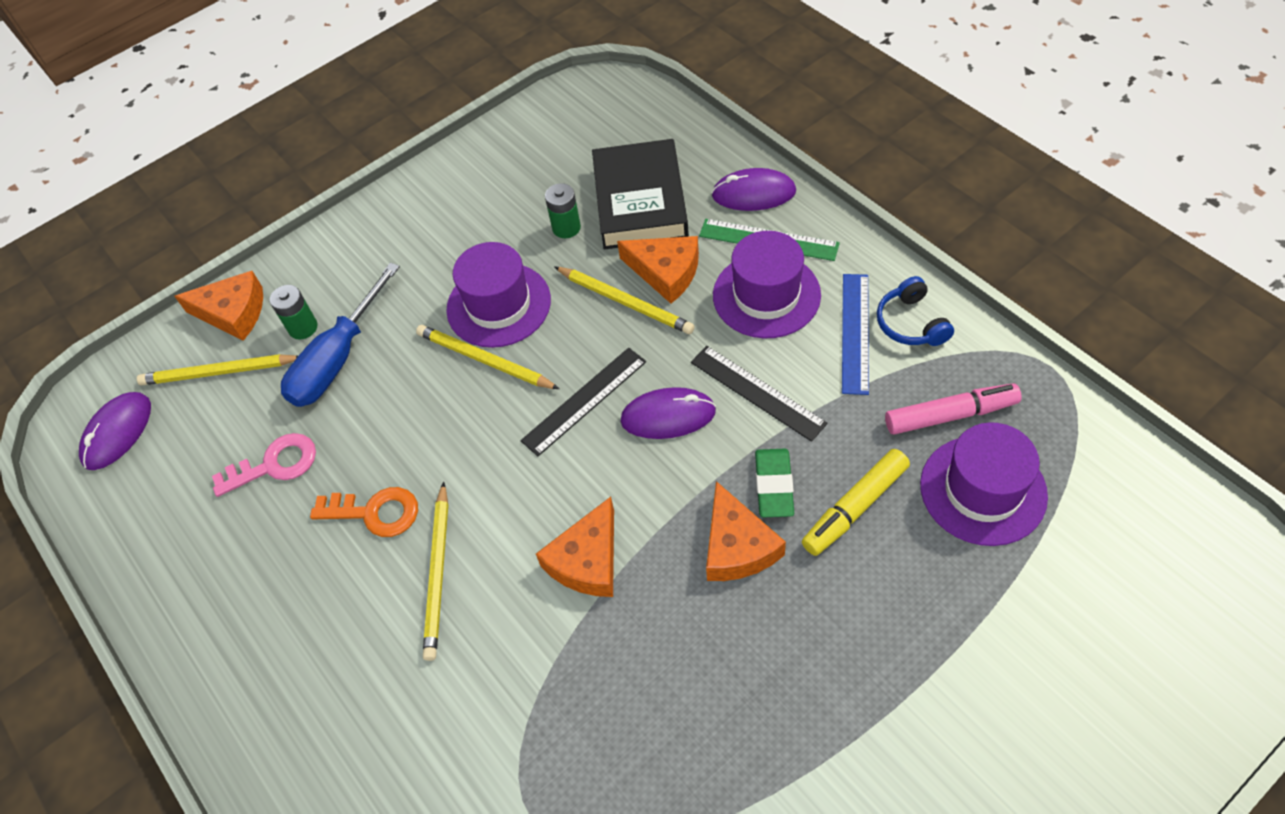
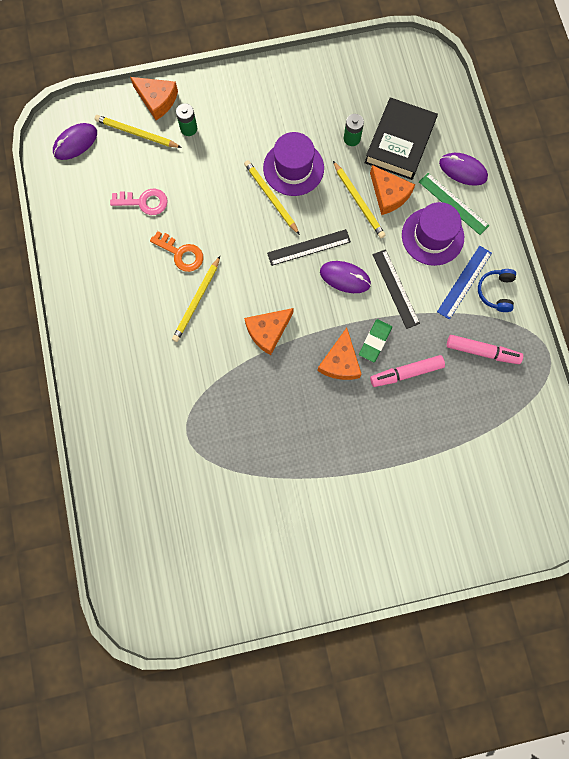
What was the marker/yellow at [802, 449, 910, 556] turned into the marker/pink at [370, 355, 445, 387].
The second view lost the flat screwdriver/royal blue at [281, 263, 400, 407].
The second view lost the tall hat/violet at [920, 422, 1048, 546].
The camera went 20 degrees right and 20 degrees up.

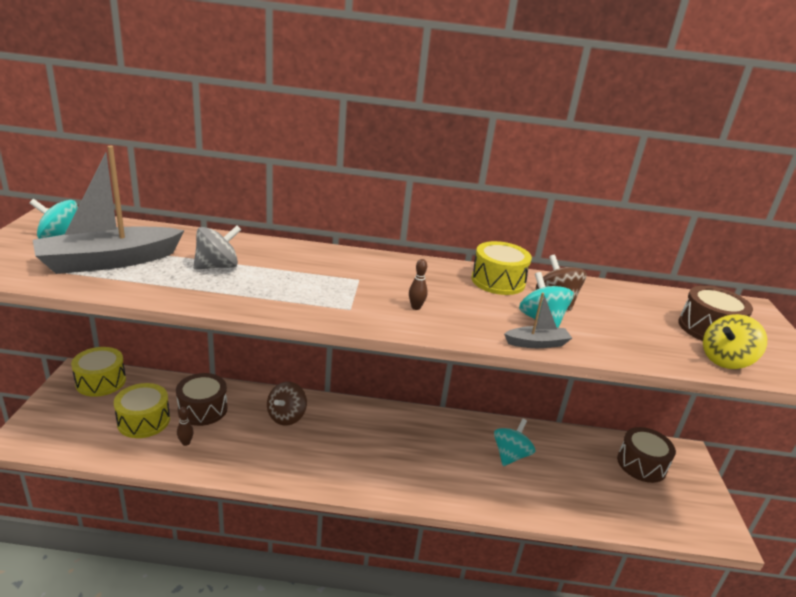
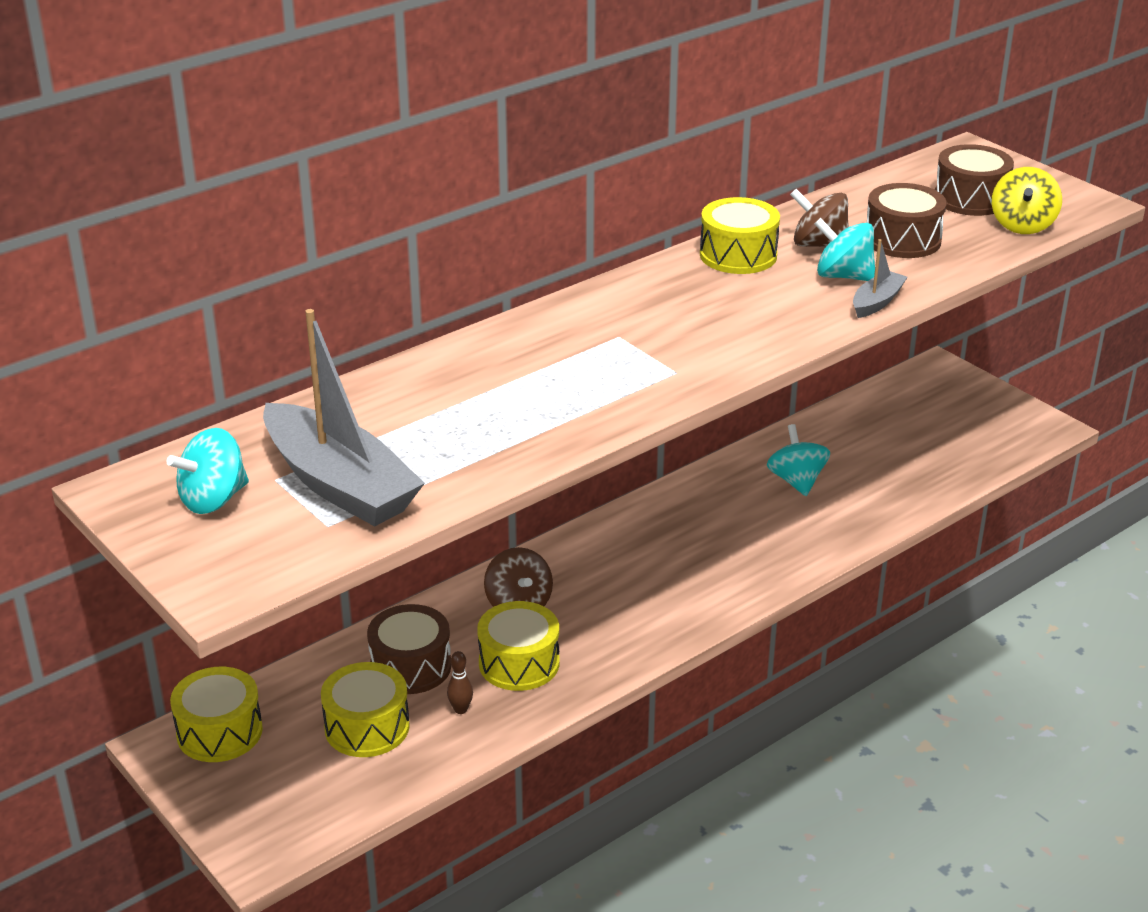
The sailboat/ash-grey at [33, 146, 185, 274] ended up facing another way, 60 degrees counterclockwise from before.
The second view gained the drum/yellow at [477, 601, 559, 691].
The drum/dark brown ended up elsewhere, having gone from [617, 427, 676, 483] to [867, 183, 947, 258].
The second view lost the toy top/ash-grey at [193, 225, 241, 270].
The second view lost the skittle/dark brown at [409, 259, 428, 310].
The camera went 40 degrees left and 5 degrees up.

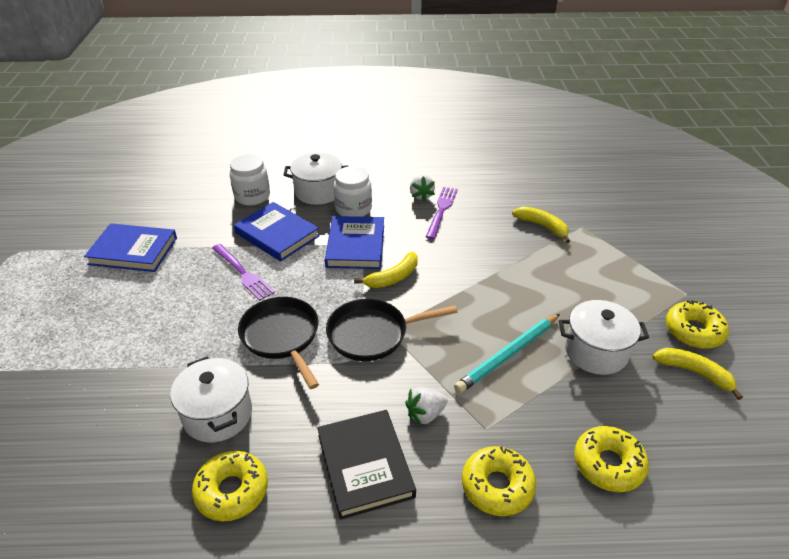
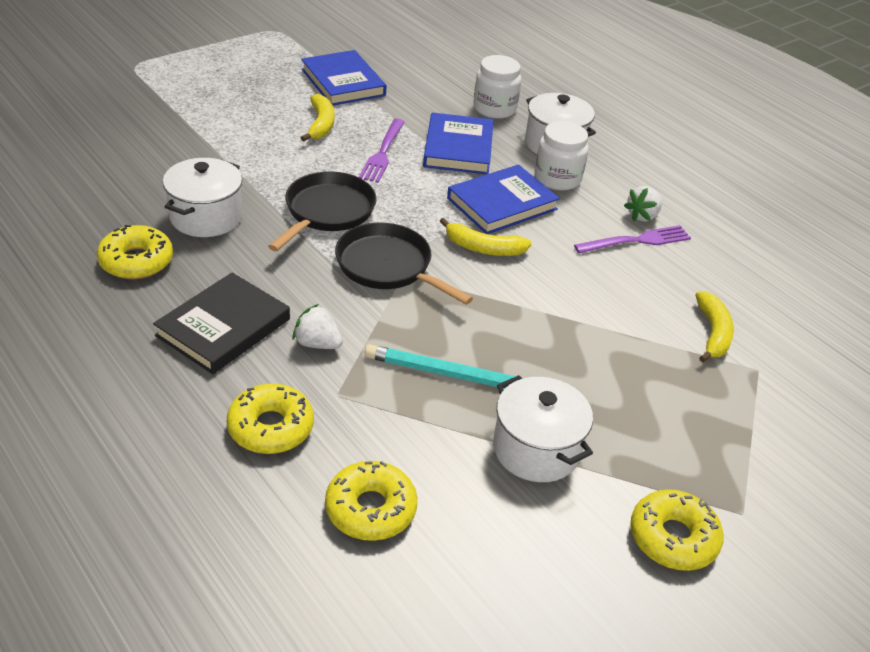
The banana/yellow ended up elsewhere, having gone from [653, 348, 743, 400] to [301, 94, 334, 142].
The camera went 50 degrees right and 0 degrees up.

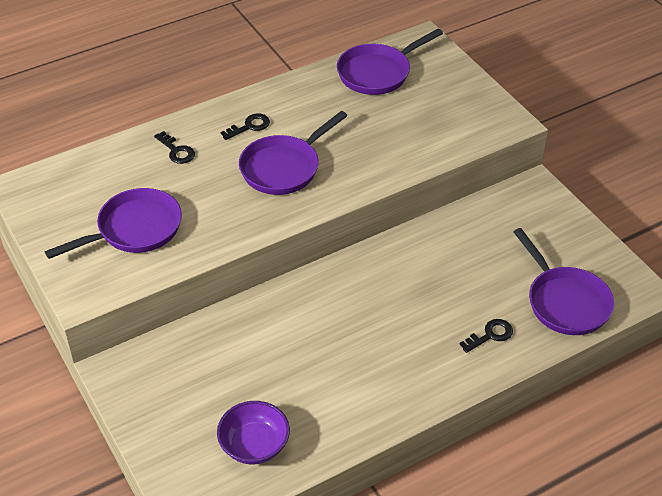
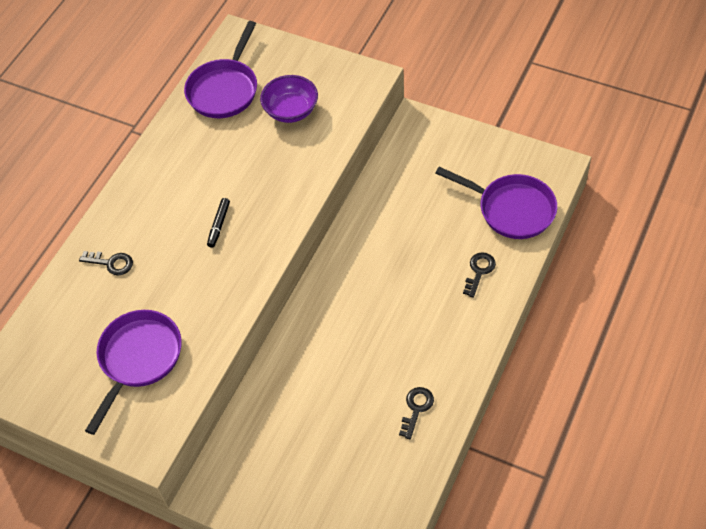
Where the skillet/violet stood at [239, 111, 348, 195], the marker/jet-black came to stand at [207, 198, 230, 248].
The deep dish/violet ended up elsewhere, having gone from [217, 401, 290, 464] to [260, 75, 318, 123].
The key/jet-black ended up elsewhere, having gone from [221, 113, 270, 140] to [399, 387, 434, 439].
The camera went 30 degrees left and 10 degrees up.

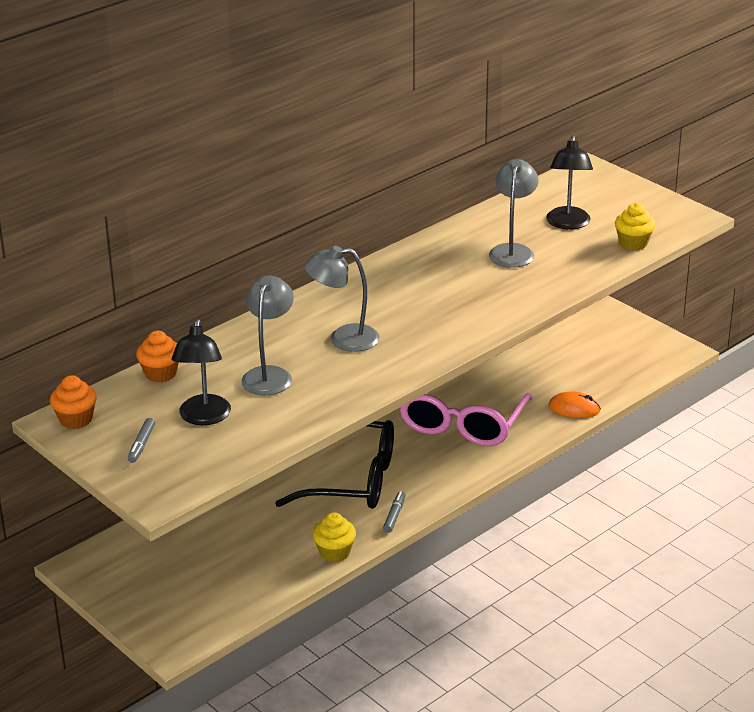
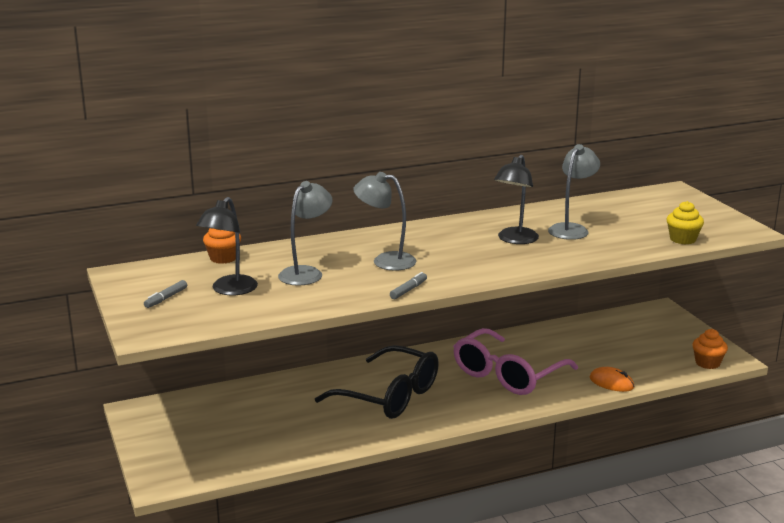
The marker/ash-grey ended up elsewhere, having gone from [383, 491, 405, 533] to [390, 272, 427, 299].
The lamp/jet-black ended up elsewhere, having gone from [546, 135, 593, 230] to [494, 155, 539, 244].
The cupcake/orange ended up elsewhere, having gone from [50, 375, 97, 429] to [692, 329, 728, 369].
The second view lost the cupcake/yellow at [312, 512, 356, 562].
The camera went 20 degrees right and 10 degrees down.

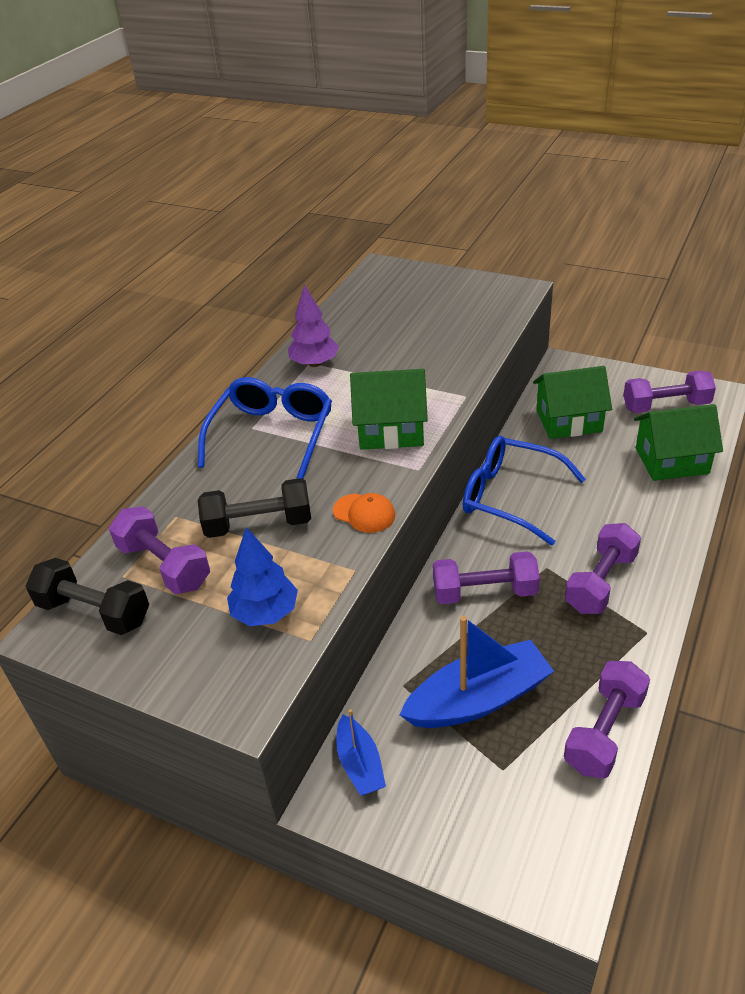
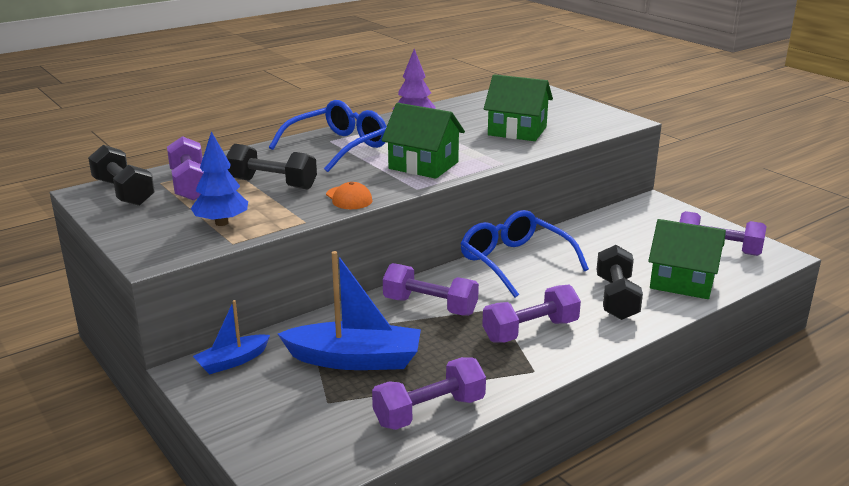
The sailboat/royal blue at [336, 709, 386, 796] ended up facing another way, 45 degrees clockwise from before.
The cottage/green ended up elsewhere, having gone from [533, 366, 612, 439] to [484, 74, 553, 141].
The second view gained the free weight/jet-black at [596, 245, 643, 320].
The camera went 25 degrees right and 15 degrees down.

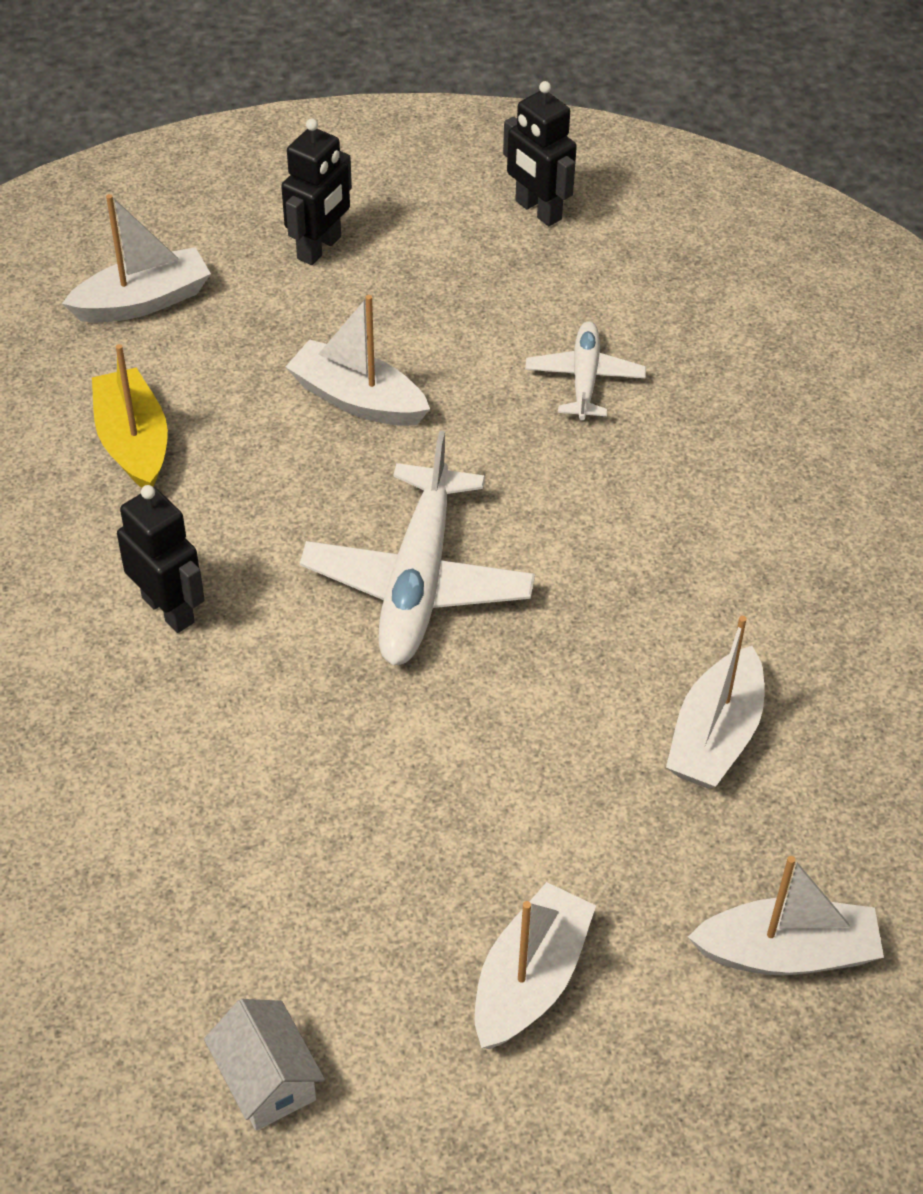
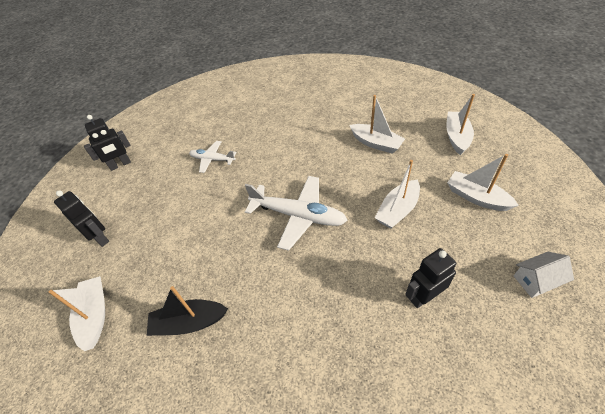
What was the sailboat/yellow at [92, 344, 168, 488] turned into the sailboat/jet-black at [147, 286, 228, 336].
The sailboat/white ended up elsewhere, having gone from [286, 295, 430, 426] to [375, 160, 420, 229].
The robot figure/jet-black ended up elsewhere, having gone from [117, 485, 205, 633] to [405, 248, 456, 308].
The camera went 75 degrees left and 0 degrees up.

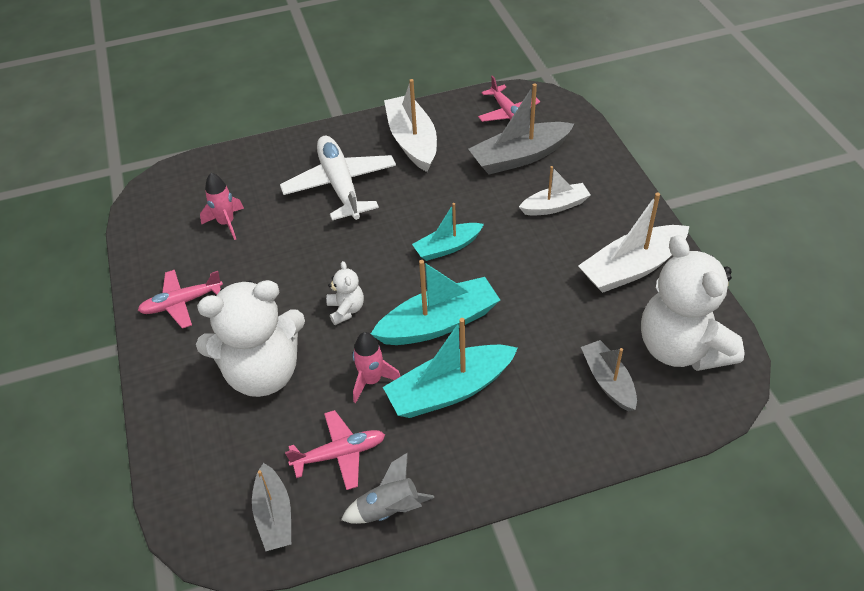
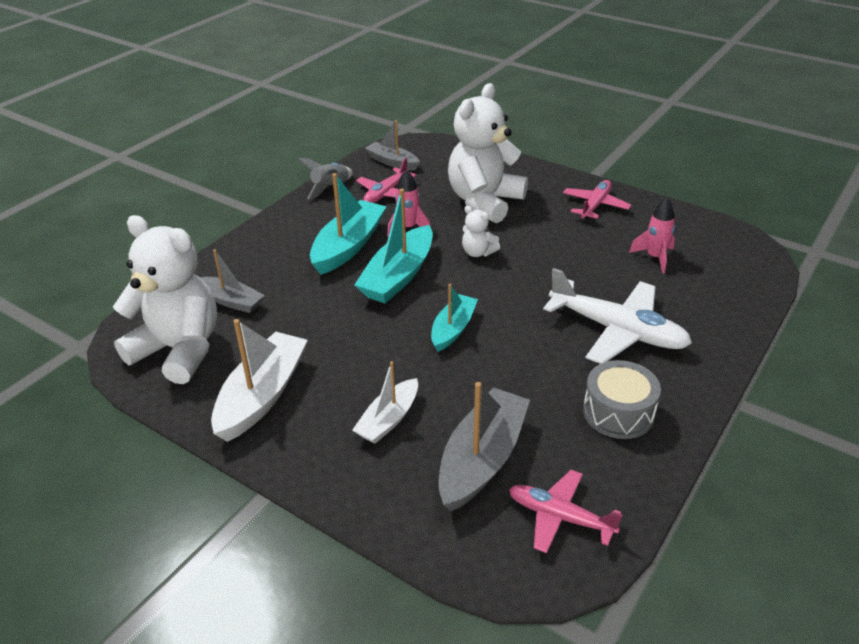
Where the sailboat/white stood at [384, 79, 437, 172], the drum/ash-grey came to stand at [583, 360, 661, 439].
The camera went 140 degrees right and 10 degrees down.

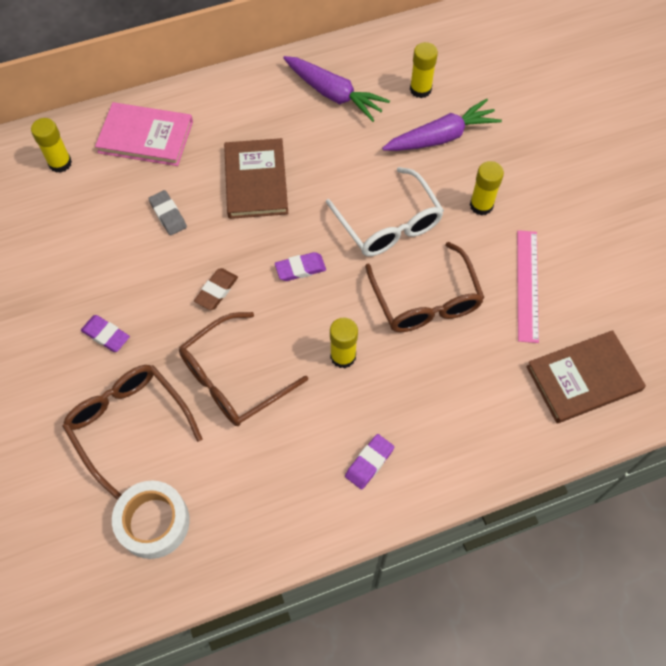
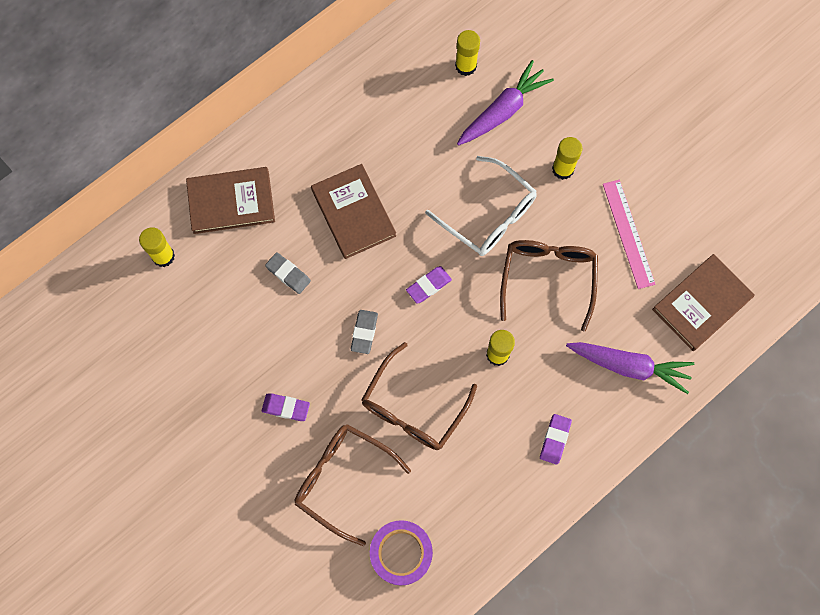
What was the book/pink at [95, 102, 193, 166] turned into the book/dark brown at [186, 167, 275, 234].
What was the eraser/dark brown at [194, 268, 238, 310] turned into the eraser/ash-grey at [351, 310, 378, 354].
What was the sticky tape/white at [112, 480, 190, 559] turned into the sticky tape/violet at [370, 520, 433, 586].
The eyeglasses/dark brown at [365, 242, 484, 332] ended up facing another way, 135 degrees counterclockwise from before.
The root vegetable/violet ended up elsewhere, having gone from [283, 56, 390, 122] to [566, 342, 694, 394].
The camera went 20 degrees left and 10 degrees up.

